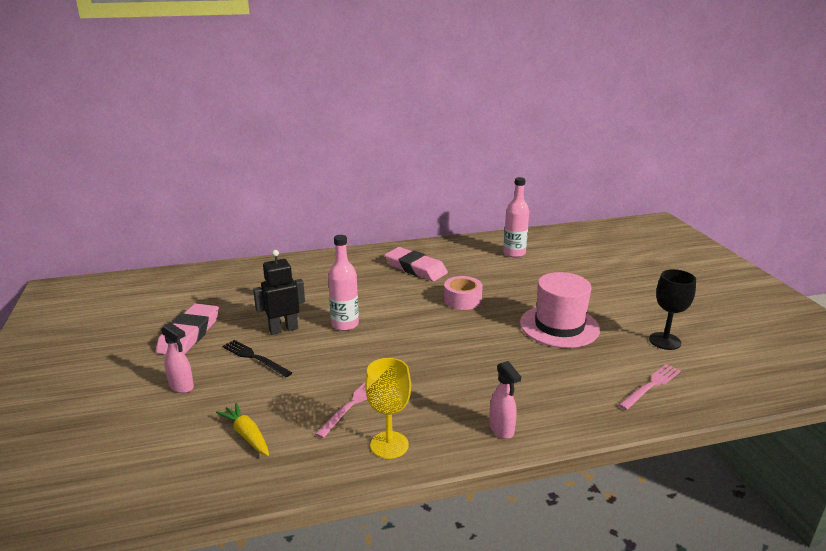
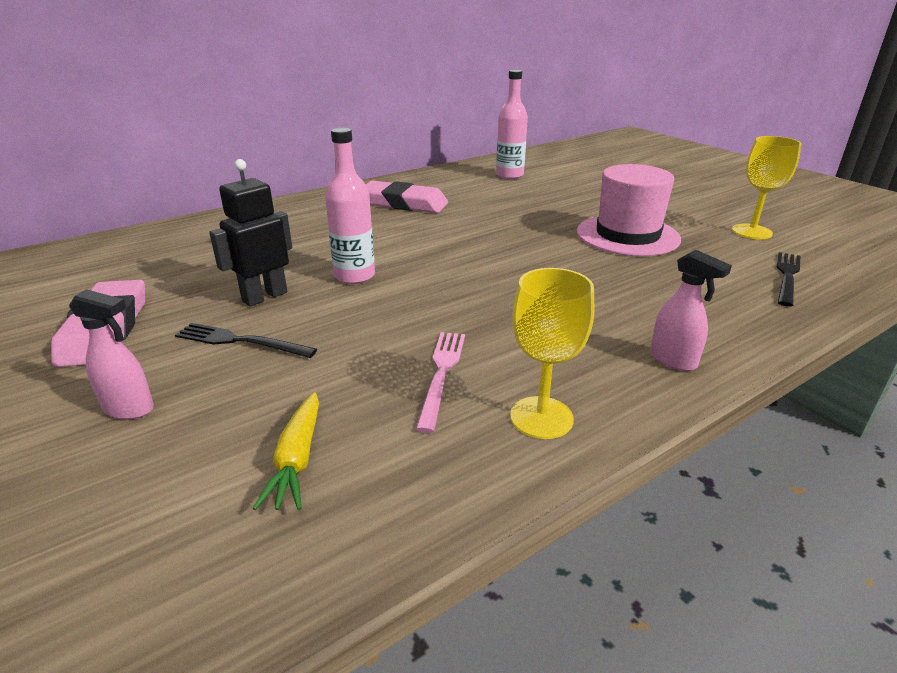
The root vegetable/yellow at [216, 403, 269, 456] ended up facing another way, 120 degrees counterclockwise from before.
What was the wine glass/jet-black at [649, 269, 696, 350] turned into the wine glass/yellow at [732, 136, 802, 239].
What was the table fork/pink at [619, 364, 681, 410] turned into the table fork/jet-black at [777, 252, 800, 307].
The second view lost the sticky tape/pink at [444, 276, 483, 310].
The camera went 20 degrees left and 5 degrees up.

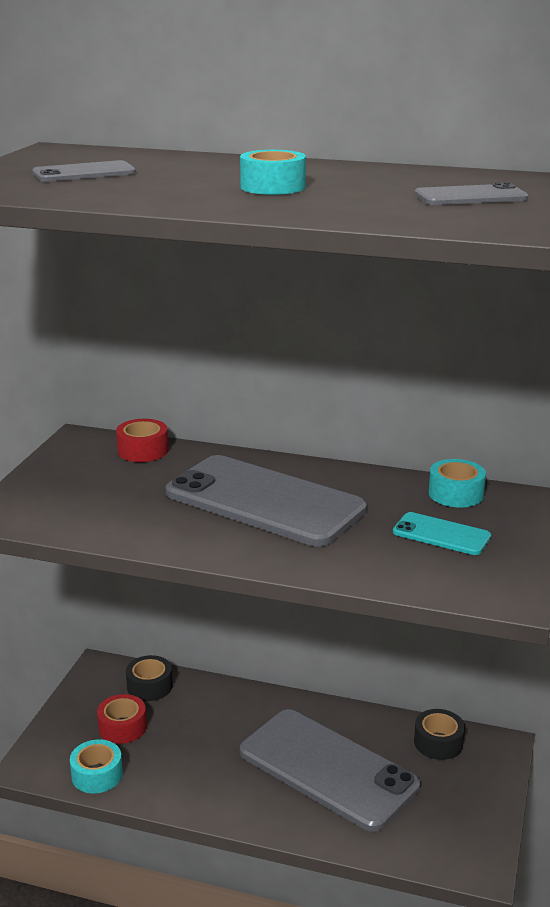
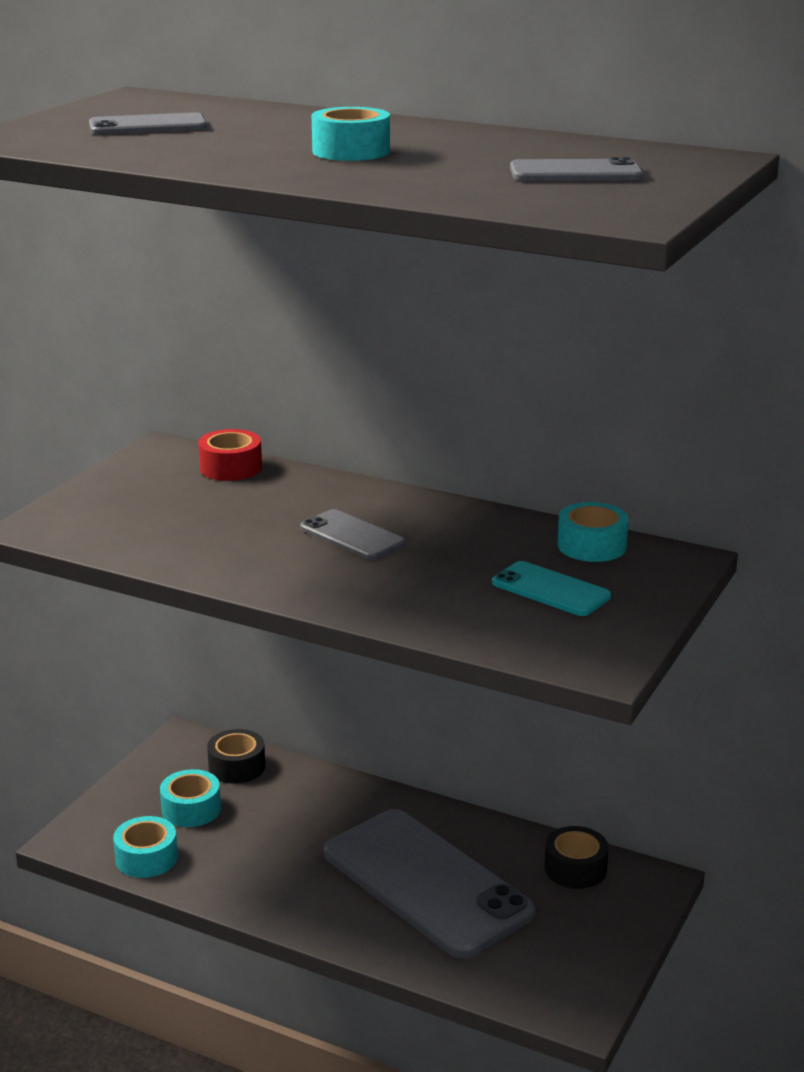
What was the sticky tape/red at [97, 694, 147, 744] turned into the sticky tape/turquoise at [160, 769, 221, 827].
The size of the smartphone/ash-grey at [166, 455, 367, 547] changed by a factor of 0.45.
The camera went 10 degrees right and 0 degrees up.

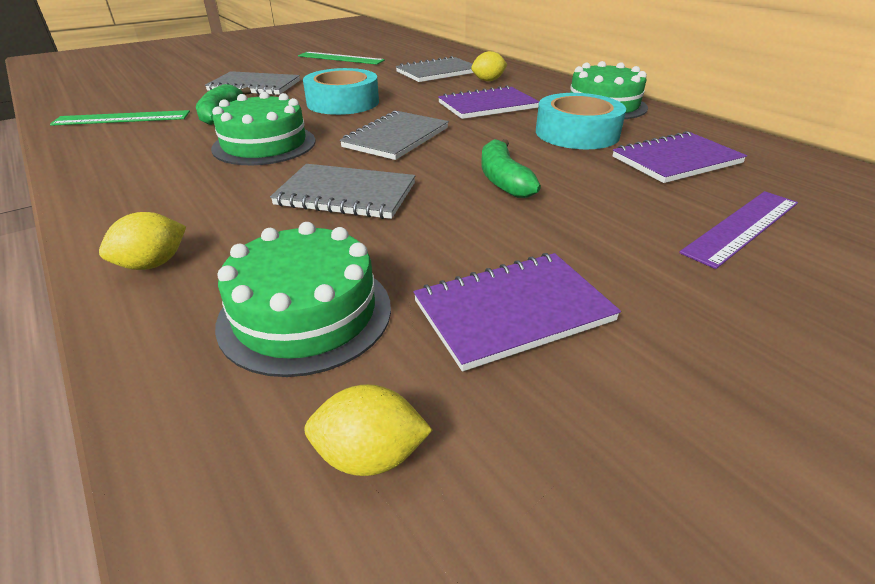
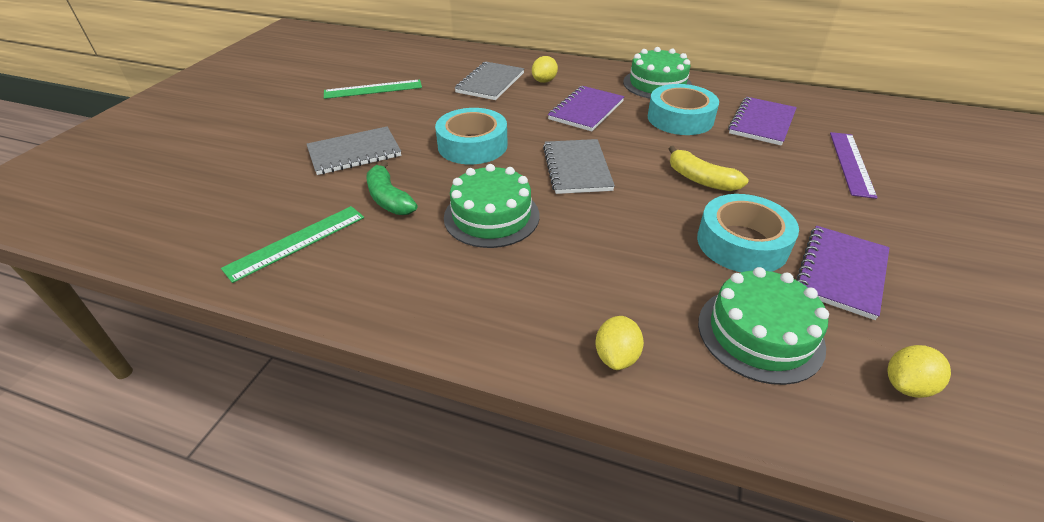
What was the banana/green at [481, 139, 541, 198] turned into the banana/yellow at [669, 146, 748, 191].
The second view gained the sticky tape/turquoise at [697, 194, 799, 272].
The second view lost the notebook/ash-grey at [270, 164, 415, 219].
The camera went 35 degrees left and 5 degrees up.

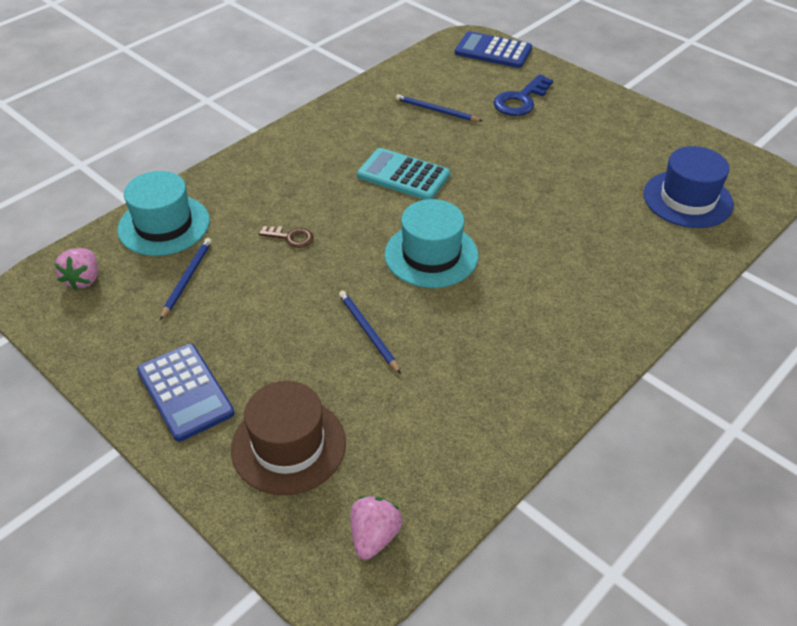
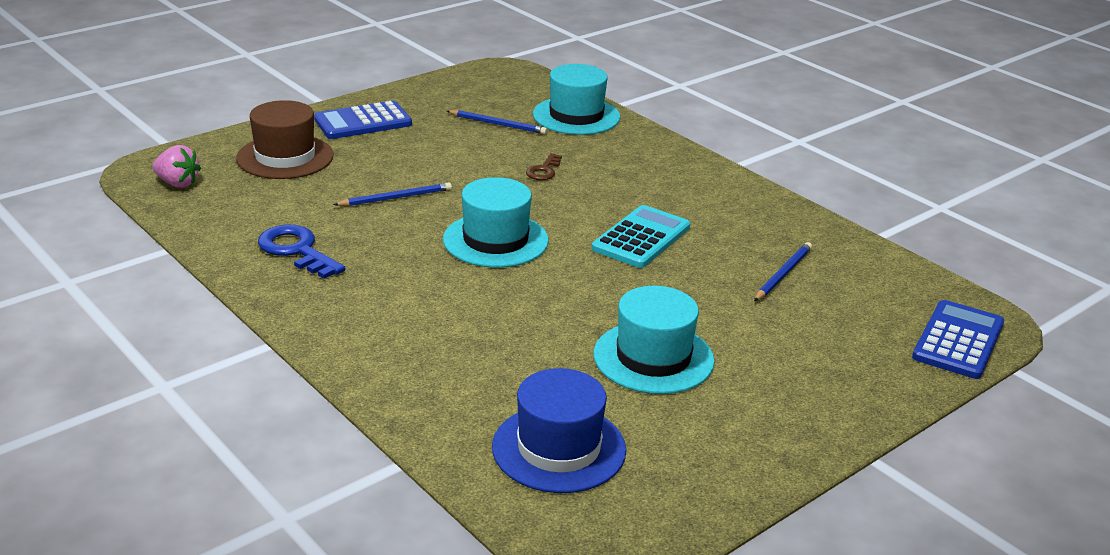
The key/royal blue ended up elsewhere, having gone from [493, 74, 553, 116] to [258, 224, 346, 279].
The second view gained the tall hat/turquoise at [593, 286, 715, 394].
The second view lost the berry/pink at [55, 248, 98, 290].
The camera went 95 degrees right and 15 degrees down.

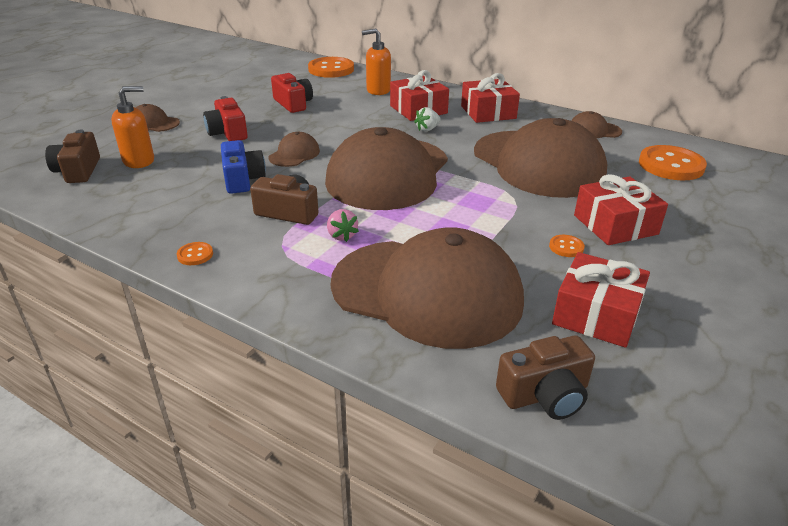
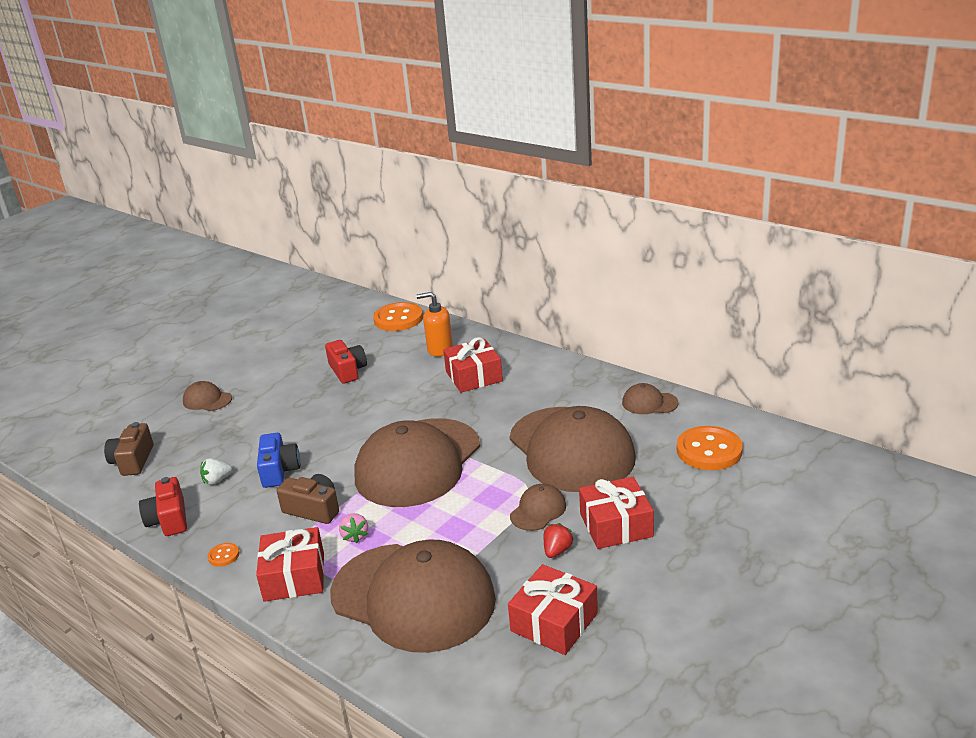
The camera/red ended up elsewhere, having gone from [203, 96, 248, 141] to [139, 477, 187, 536].
The berry/white ended up elsewhere, having gone from [414, 107, 441, 132] to [200, 458, 232, 485].
The gift/red ended up elsewhere, having gone from [461, 73, 520, 123] to [256, 527, 324, 602].
The cap/dark brown ended up elsewhere, having gone from [268, 132, 320, 167] to [510, 484, 566, 531].
Where the shirt button/orange stood at [549, 235, 585, 257], the berry/red came to stand at [544, 523, 574, 558].
The second view lost the soap dispenser/orange at [111, 86, 154, 168].
The second view lost the camera/dark brown at [496, 335, 595, 420].
The camera went 10 degrees right and 5 degrees down.

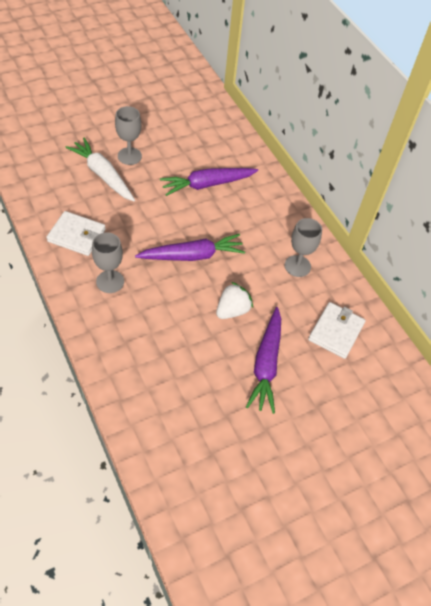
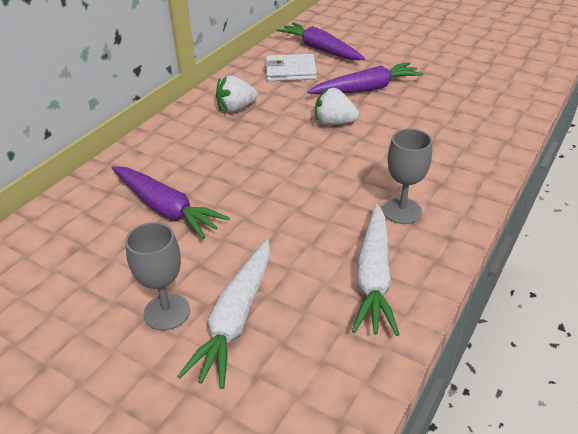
Where the wine glass/ash-grey stood at [285, 218, 322, 277], the berry/white came to stand at [216, 75, 258, 112].
The root vegetable/violet ended up elsewhere, having gone from [135, 234, 245, 261] to [276, 22, 365, 60].
Where the billfold/white stood at [46, 211, 106, 256], the root vegetable/white came to stand at [352, 204, 400, 336].
The camera went 115 degrees left and 15 degrees down.

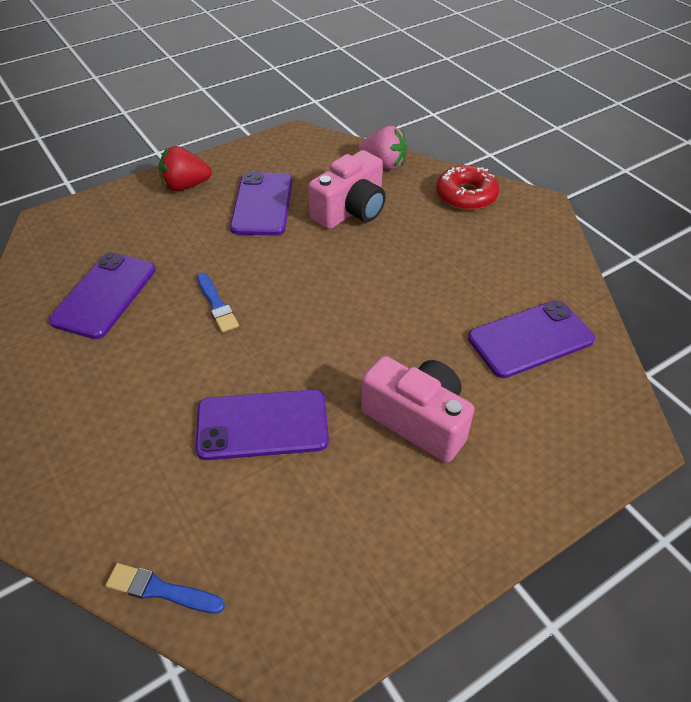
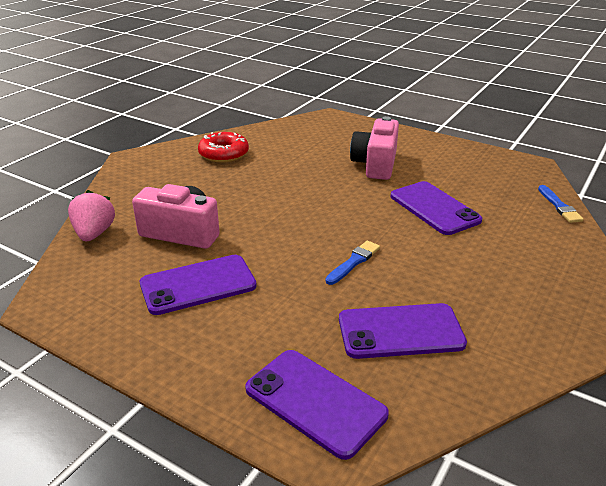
The doughnut/red ended up elsewhere, having gone from [437, 165, 499, 210] to [198, 132, 249, 163].
The smartphone/violet ended up elsewhere, having gone from [468, 300, 595, 378] to [245, 350, 389, 460].
The second view lost the berry/red at [159, 146, 212, 191].
The camera went 115 degrees left and 15 degrees down.

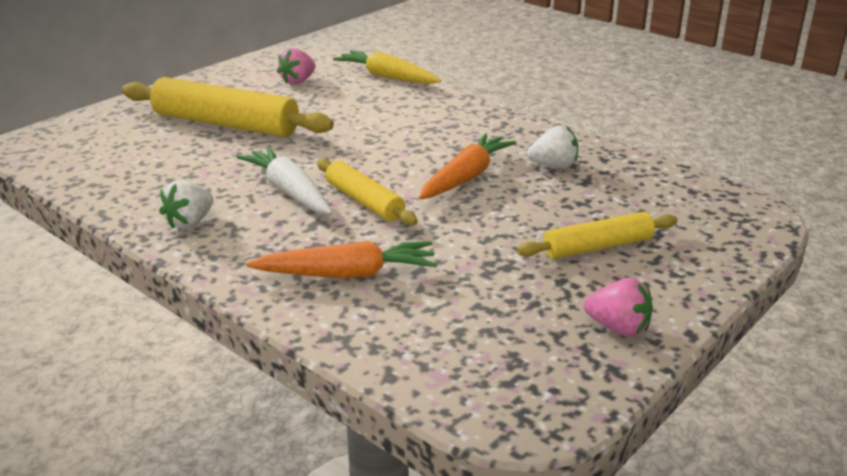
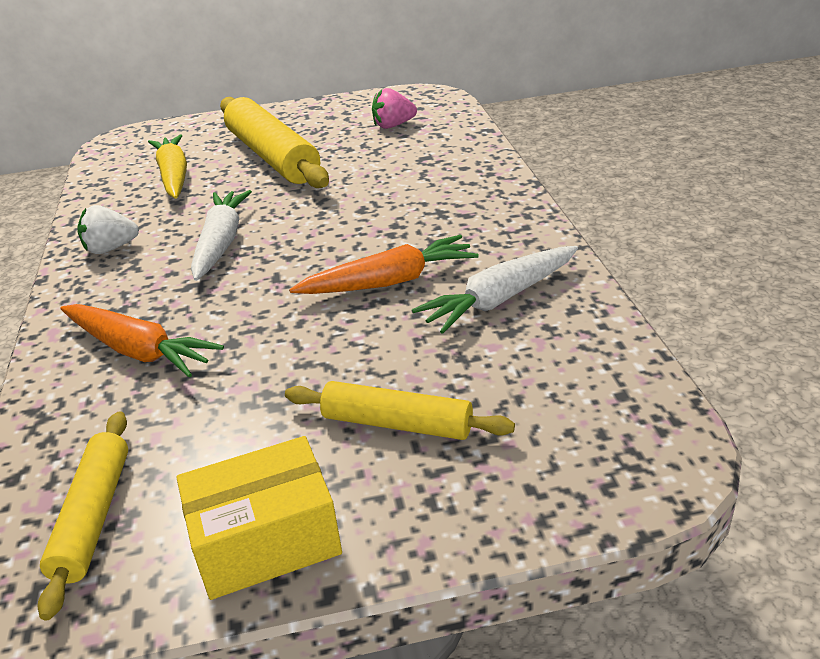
The rolling pin/yellow ended up elsewhere, having gone from [317, 159, 418, 226] to [37, 411, 128, 620].
The root vegetable/yellow ended up elsewhere, having gone from [333, 50, 441, 84] to [148, 134, 187, 199].
Where the berry/pink stood at [584, 278, 653, 337], the package/yellow came to stand at [176, 436, 342, 600].
Where the berry/white stood at [527, 125, 578, 168], the root vegetable/white came to stand at [412, 246, 578, 334].
The camera went 40 degrees right and 5 degrees up.

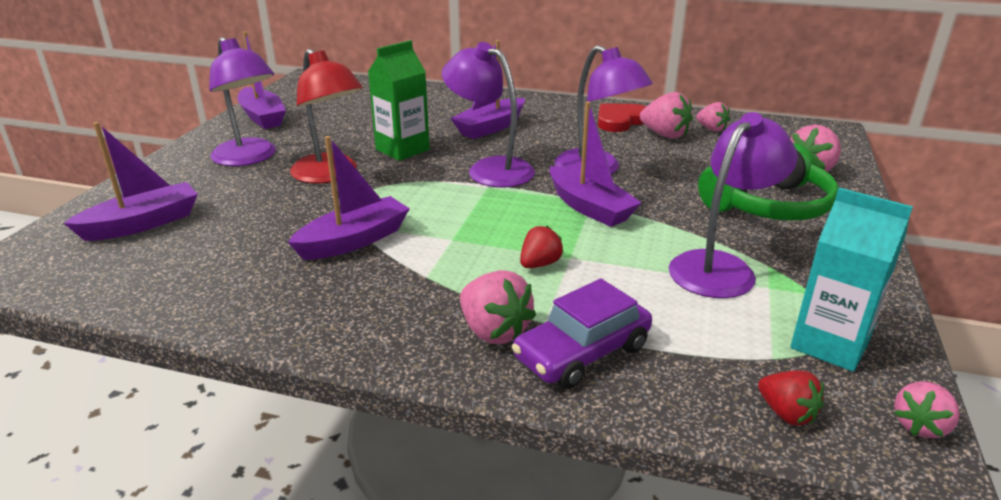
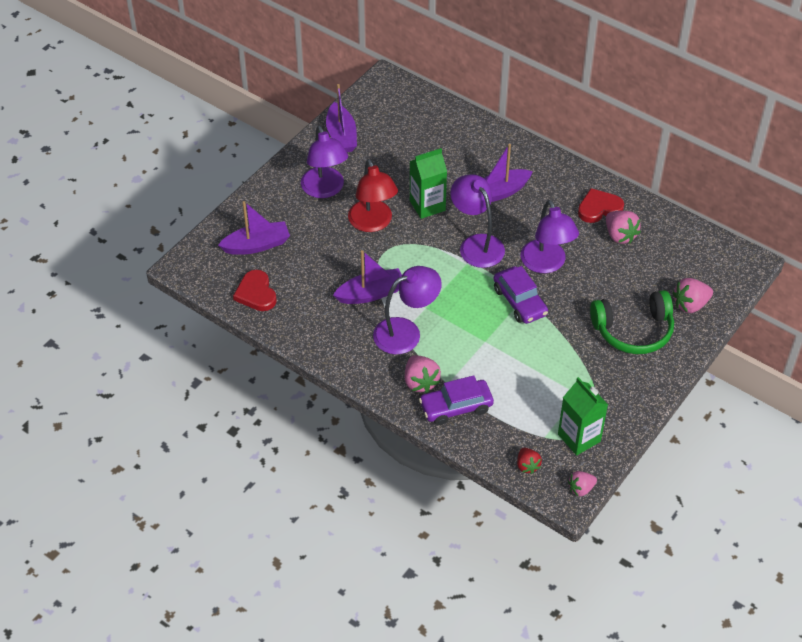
The second view gained the heart/red at [233, 270, 277, 311].
The lamp/violet ended up elsewhere, having gone from [669, 112, 798, 298] to [373, 266, 442, 354].
Where the sailboat/violet stood at [550, 102, 642, 227], the automobile/violet came to stand at [494, 266, 548, 324].
What was the carton/turquoise at [790, 187, 913, 372] turned into the carton/green at [558, 377, 608, 455].
The second view lost the berry/red at [520, 226, 564, 268].
The second view lost the berry/pink at [696, 102, 730, 132].
The camera went 20 degrees right and 20 degrees up.

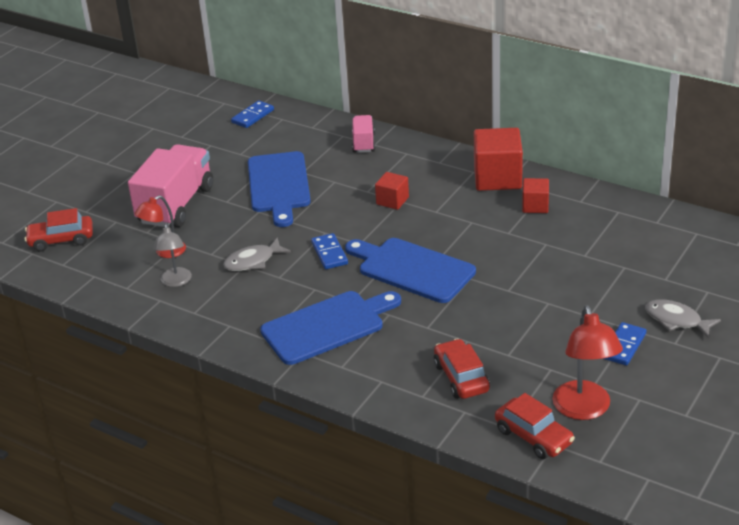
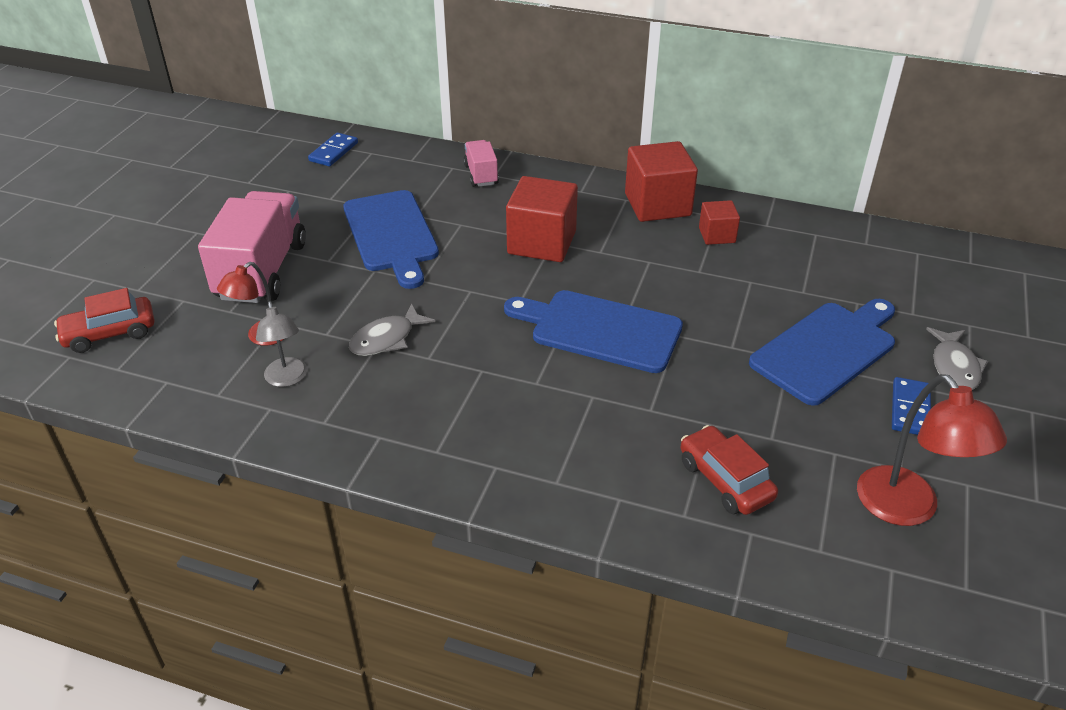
The size of the block/red at [375, 172, 409, 210] changed by a factor of 1.83.
The cutting board/royal blue ended up elsewhere, having gone from [260, 291, 401, 365] to [749, 299, 895, 406].
The fish/ash-grey at [645, 299, 721, 338] ended up facing another way, 105 degrees counterclockwise from before.
The second view lost the domino/royal blue at [311, 233, 348, 269].
The second view lost the automobile/red at [495, 393, 575, 459].
The camera went 15 degrees left and 5 degrees up.

